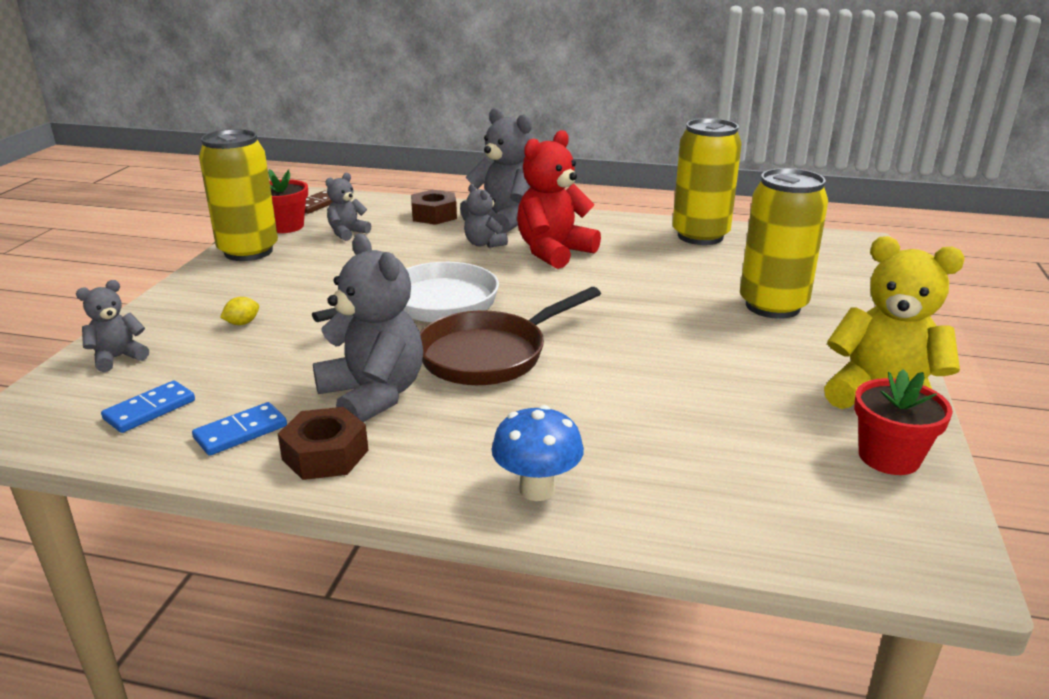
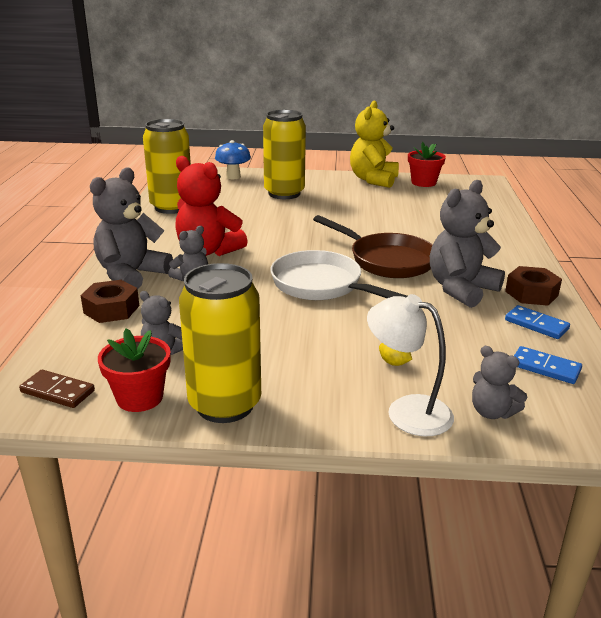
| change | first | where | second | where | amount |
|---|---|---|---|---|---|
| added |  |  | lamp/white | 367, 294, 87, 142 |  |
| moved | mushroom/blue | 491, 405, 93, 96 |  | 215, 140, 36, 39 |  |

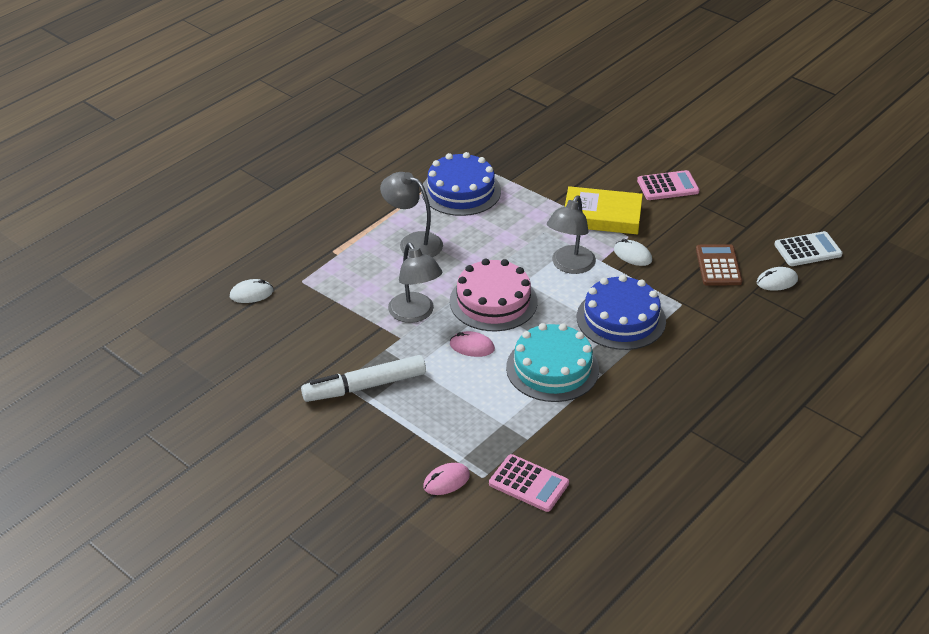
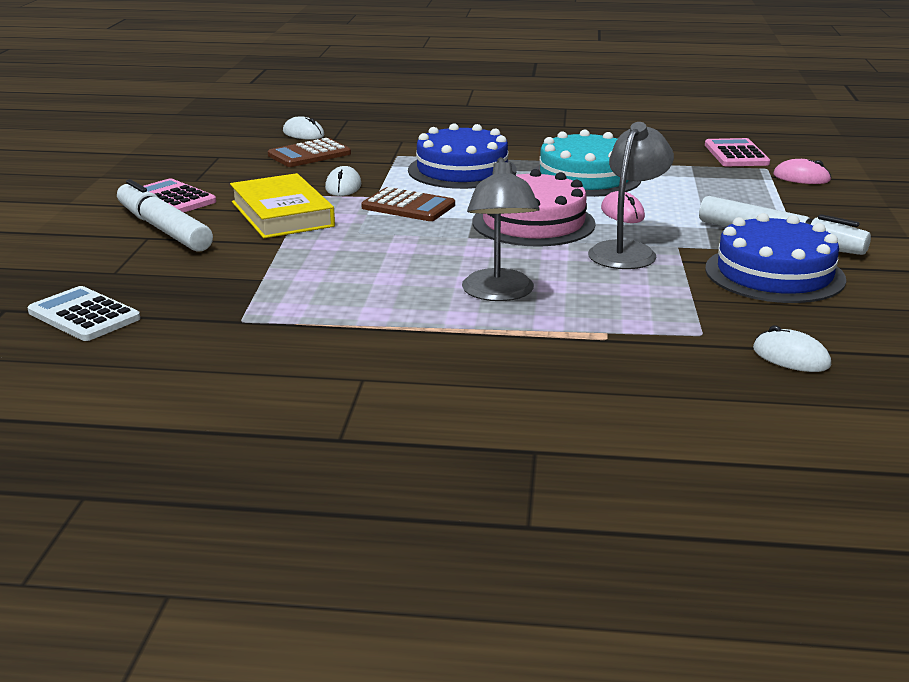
| change | first | where | second | where | amount |
|---|---|---|---|---|---|
| added |  |  | marker/white | 117, 179, 96, 73 |  |
| moved | cake/blue | 421, 152, 80, 64 |  | 705, 213, 141, 90 |  |
| moved | calculator/white | 774, 231, 69, 35 |  | 28, 286, 112, 55 |  |
| replaced | lamp/grey | 547, 196, 49, 78 | calculator/brown | 361, 187, 94, 34 |  |

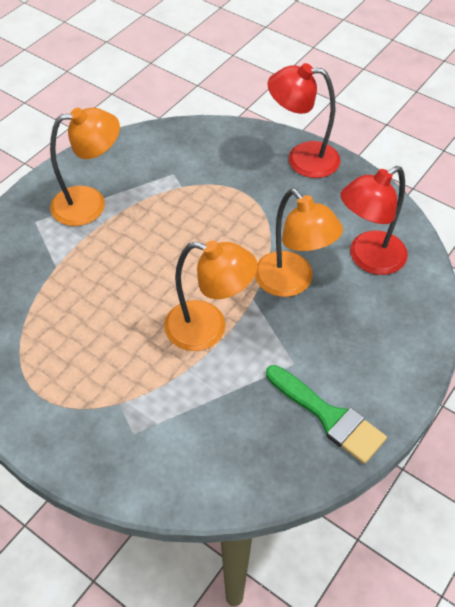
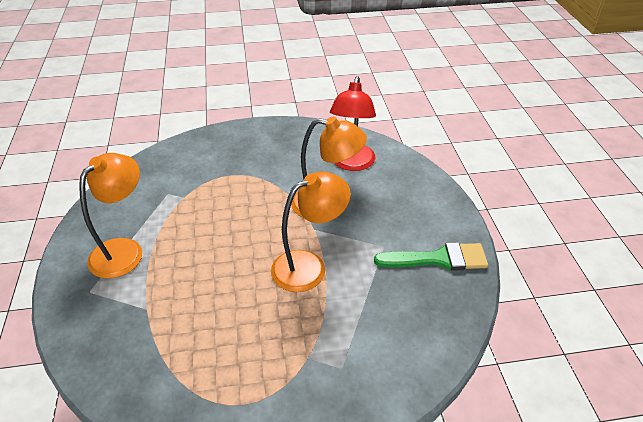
| change | first | where | second | where | amount |
|---|---|---|---|---|---|
| removed | lamp/red | 268, 63, 72, 115 |  |  |  |

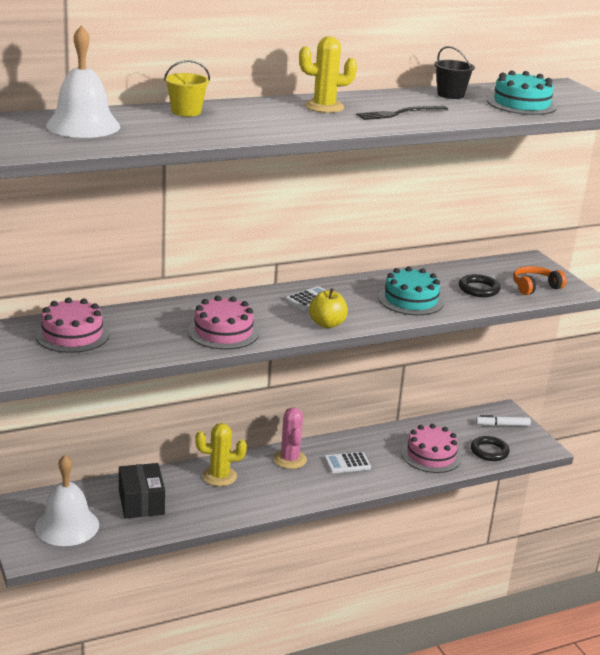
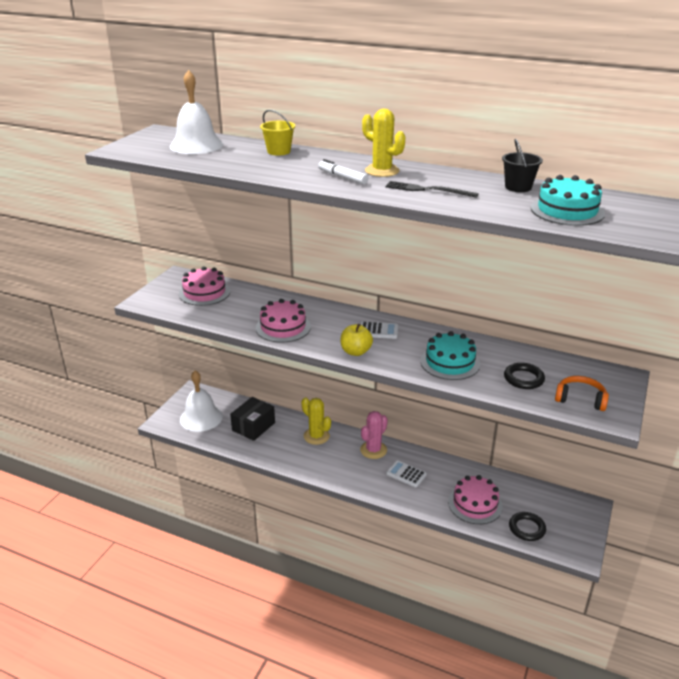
| change | first | where | second | where | amount |
|---|---|---|---|---|---|
| moved | marker/white | 476, 415, 55, 11 |  | 318, 159, 50, 25 |  |

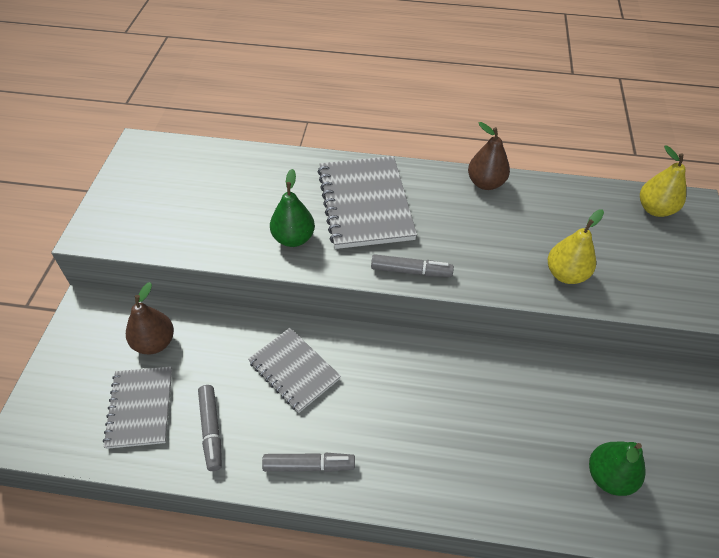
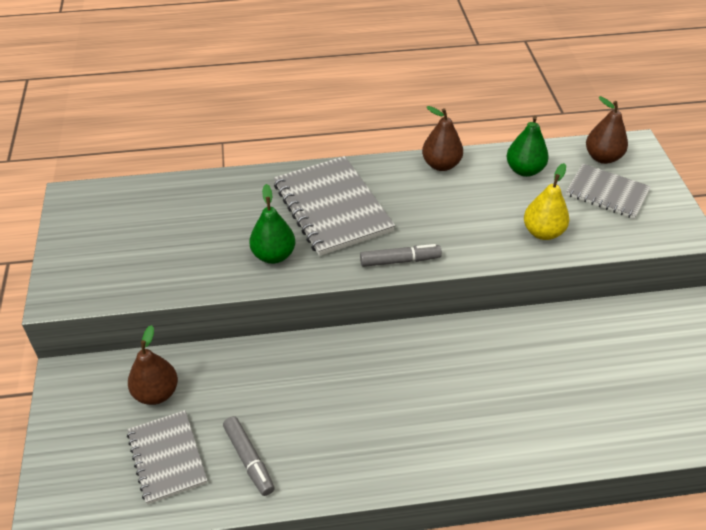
| change | first | where | second | where | amount |
|---|---|---|---|---|---|
| removed | marker/grey | 262, 453, 93, 19 |  |  |  |
| moved | notebook/grey | 248, 328, 93, 85 |  | 566, 164, 85, 55 |  |
| moved | pear/green | 589, 442, 56, 54 |  | 506, 116, 43, 61 |  |
| recoloured | pear/yellow | 640, 146, 46, 71 | pear/brown | 586, 96, 42, 68 |  |

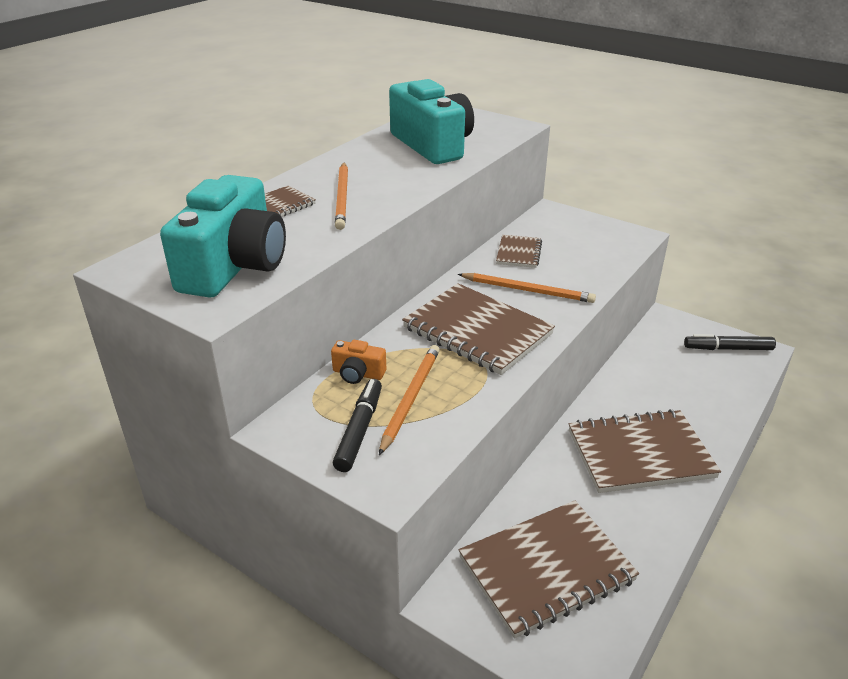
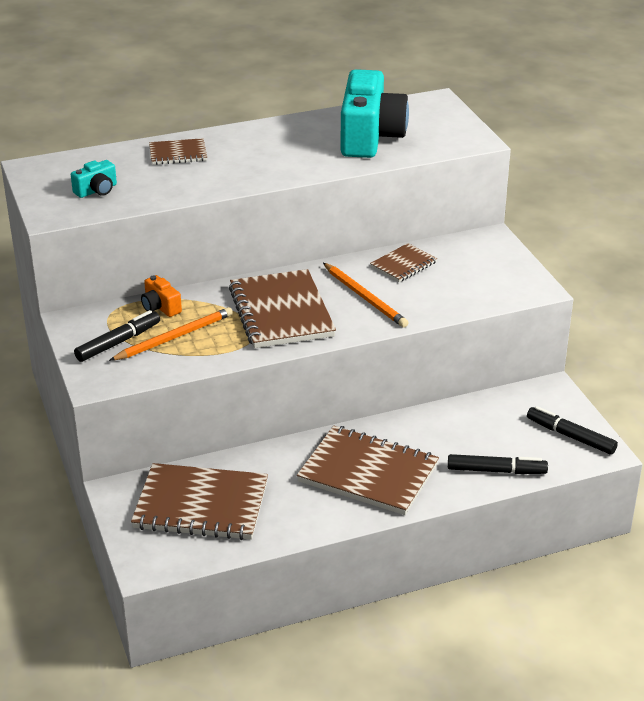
| change | first | where | second | where | amount |
|---|---|---|---|---|---|
| removed | pencil/orange | 335, 163, 13, 67 |  |  |  |
| added |  |  | marker/black | 448, 454, 100, 20 |  |
| resized | camera/turquoise | 160, 175, 126, 123 |  | 71, 160, 46, 38 | x0.43 |

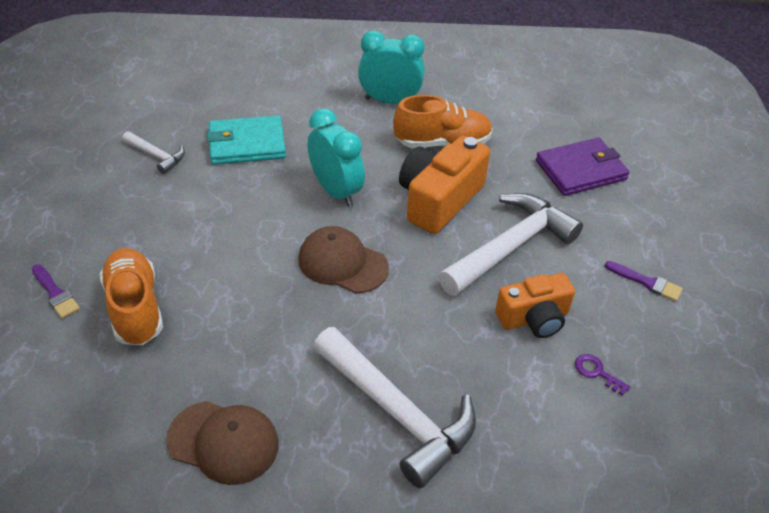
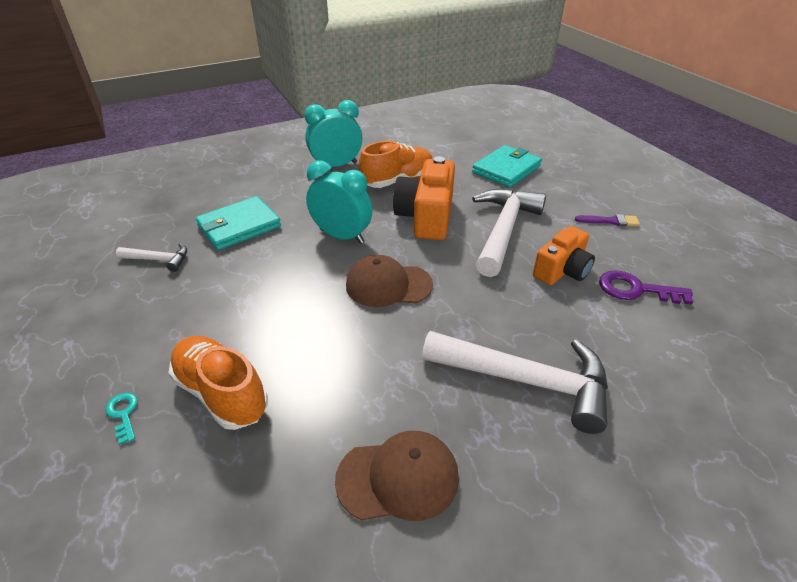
| change | first | where | second | where | amount |
|---|---|---|---|---|---|
| replaced | brush/purple | 32, 264, 48, 55 | key/turquoise | 105, 393, 33, 51 |  |
| recoloured | wallet/purple | 536, 138, 94, 58 | wallet/turquoise | 472, 145, 70, 42 |  |
| resized | key/purple | 575, 354, 56, 42 |  | 599, 270, 94, 35 | x1.78 |

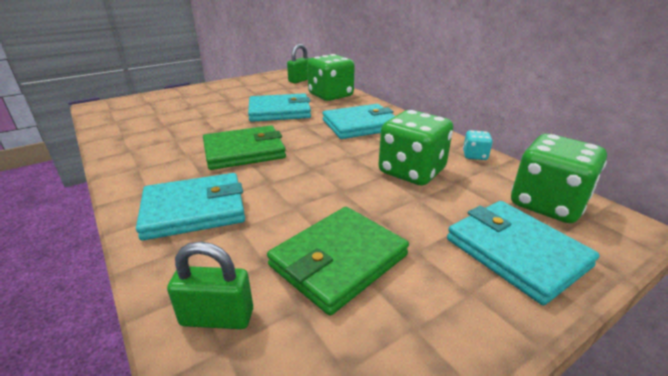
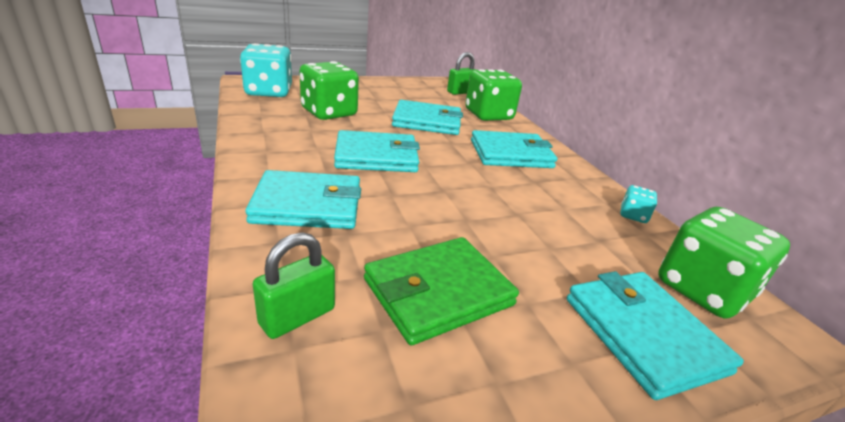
| change | first | where | second | where | amount |
|---|---|---|---|---|---|
| added |  |  | dice/turquoise | 240, 43, 52, 54 |  |
| moved | dice/green | 378, 110, 75, 76 |  | 299, 61, 60, 59 |  |
| recoloured | wallet/green | 203, 125, 83, 45 | wallet/turquoise | 334, 130, 86, 42 |  |
| turned | padlock/green | 167, 241, 86, 88 |  | 253, 232, 82, 107 | 60 degrees counterclockwise |

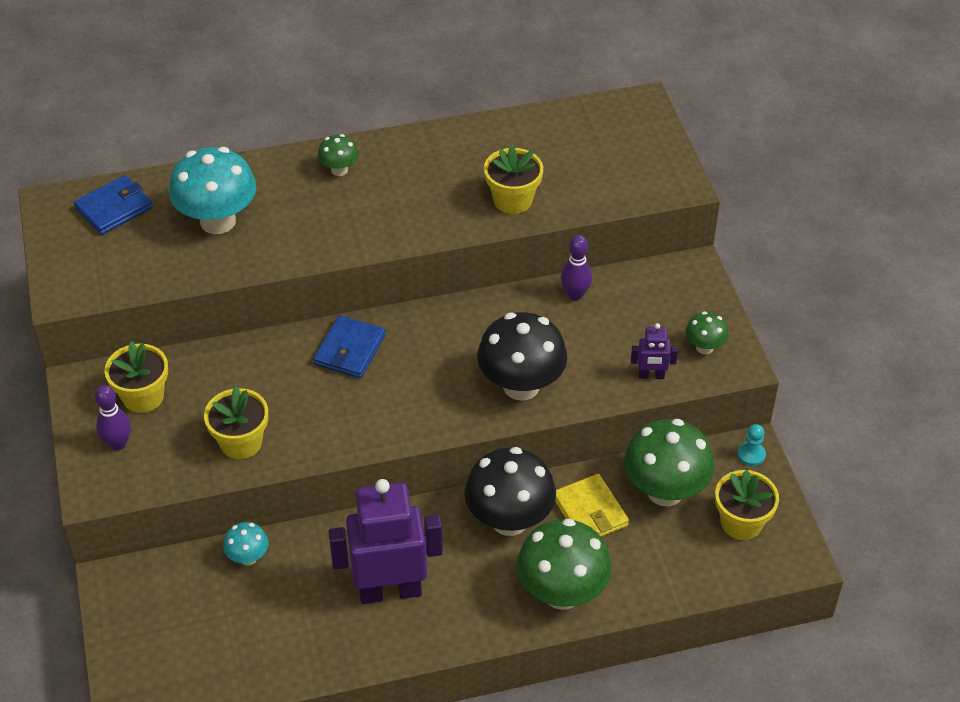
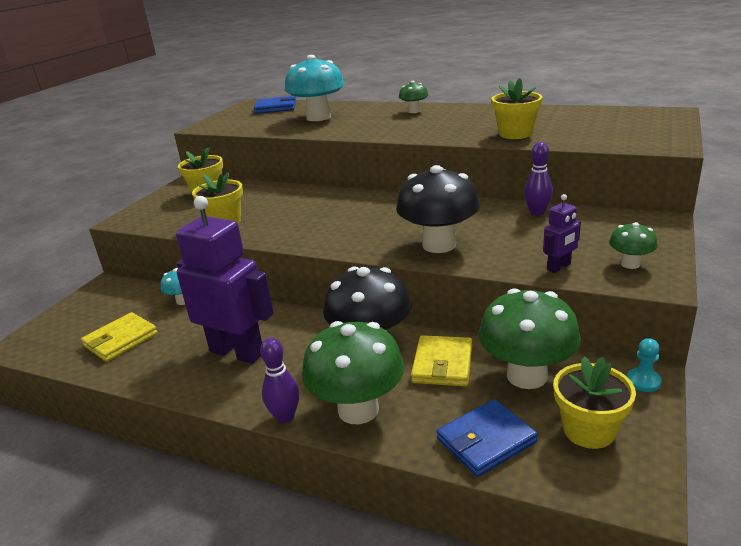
| change | first | where | second | where | amount |
|---|---|---|---|---|---|
| added |  |  | wallet/yellow | 81, 312, 77, 50 |  |
| moved | bowling pin/purple | 95, 385, 36, 65 |  | 260, 337, 39, 86 |  |
| moved | wallet/blue | 313, 315, 73, 63 |  | 437, 399, 101, 78 |  |
| turned | robot/purple | 631, 323, 47, 56 |  | 543, 194, 38, 79 | 75 degrees counterclockwise |

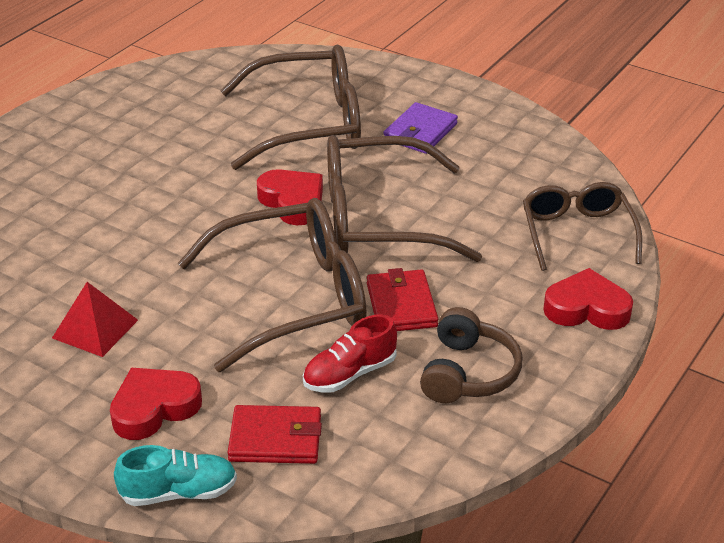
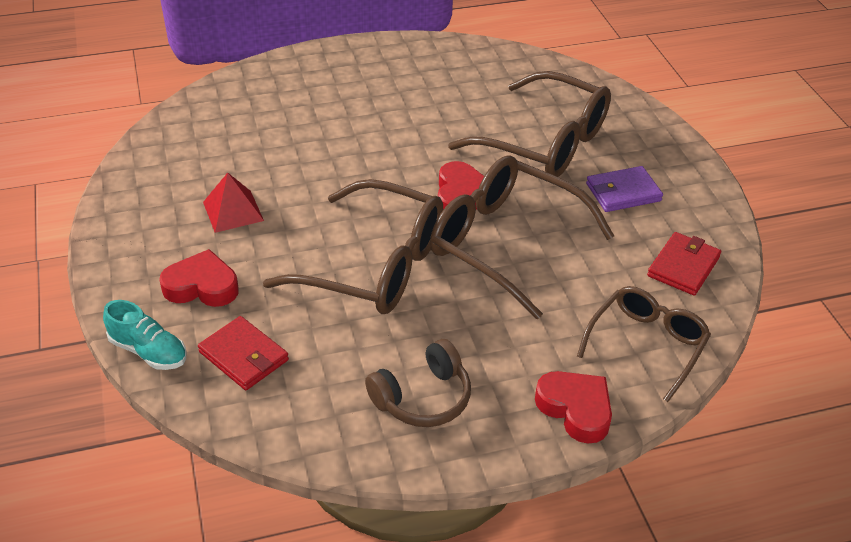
| change | first | where | second | where | amount |
|---|---|---|---|---|---|
| removed | shoe/red | 303, 314, 94, 79 |  |  |  |
| moved | wallet/red | 367, 268, 71, 63 |  | 647, 232, 74, 64 |  |

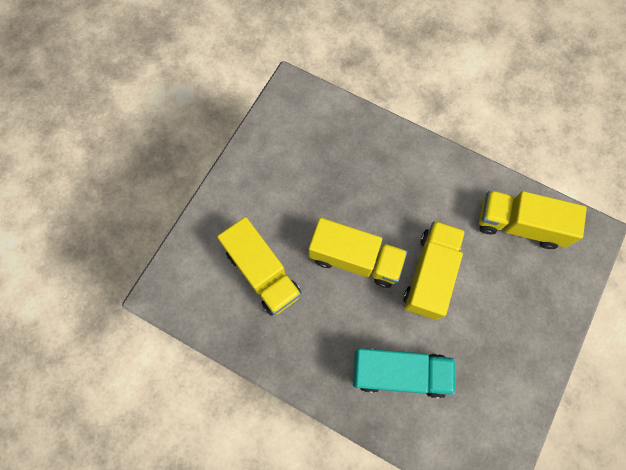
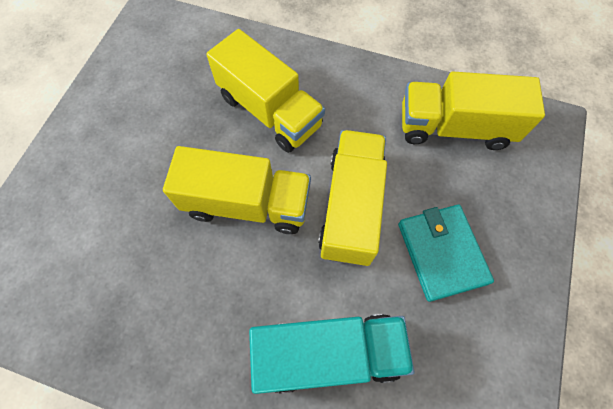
| change | first | where | second | where | amount |
|---|---|---|---|---|---|
| added |  |  | wallet/turquoise | 398, 205, 96, 97 |  |
| moved | truck/yellow | 217, 217, 84, 99 |  | 206, 29, 119, 124 |  |

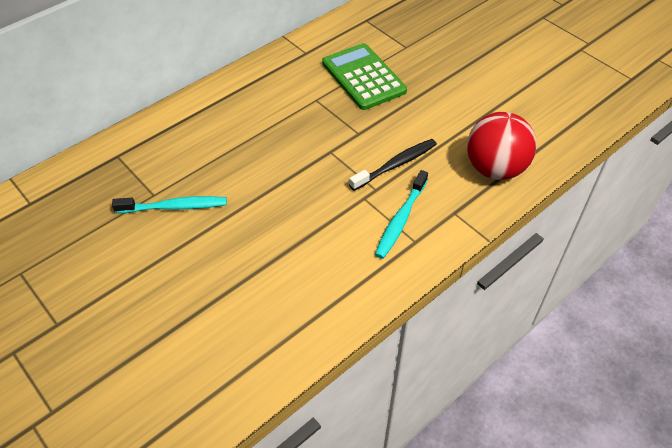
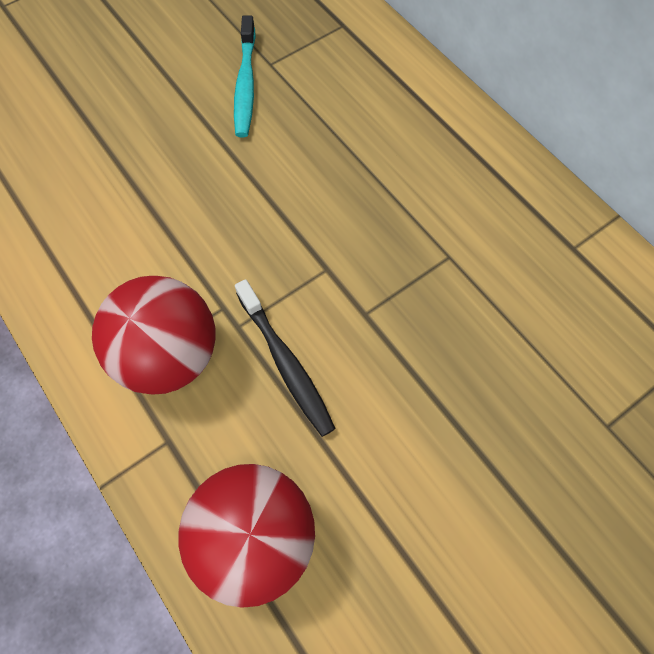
| change | first | where | second | where | amount |
|---|---|---|---|---|---|
| removed | calculator/green | 322, 43, 85, 67 |  |  |  |
| replaced | toothbrush/turquoise | 375, 170, 53, 89 | ball/red | 92, 276, 123, 119 |  |

